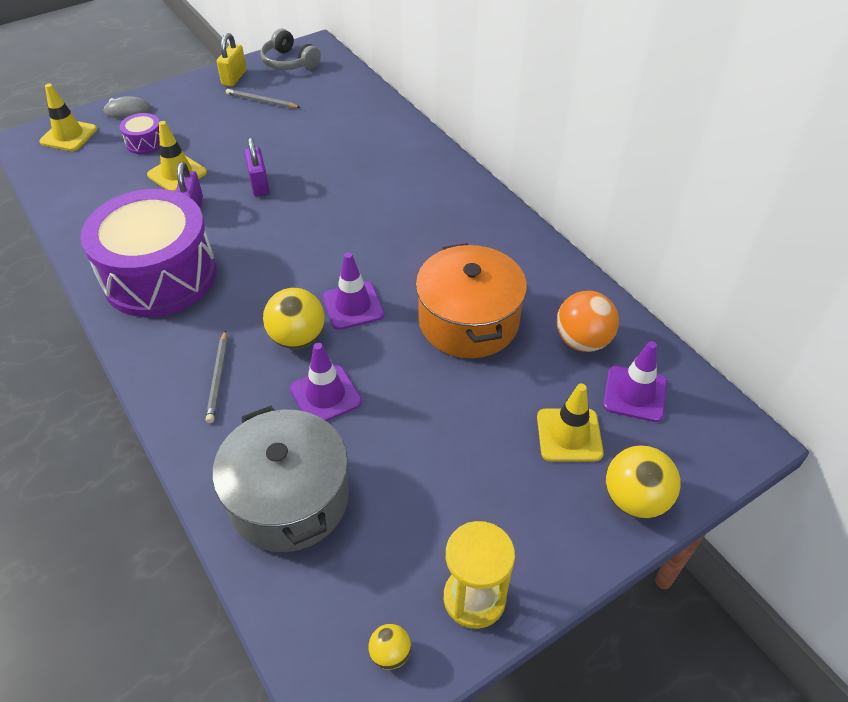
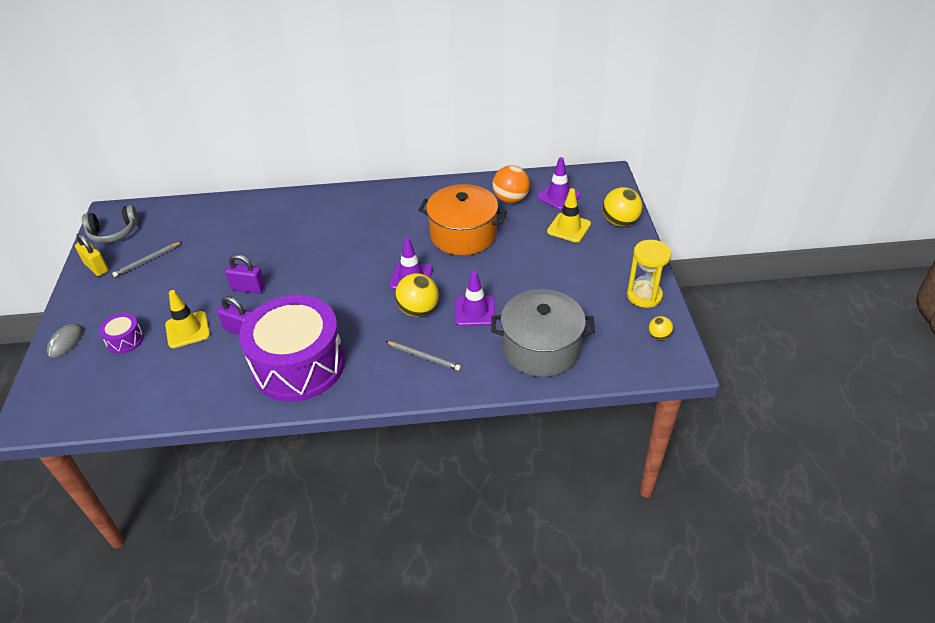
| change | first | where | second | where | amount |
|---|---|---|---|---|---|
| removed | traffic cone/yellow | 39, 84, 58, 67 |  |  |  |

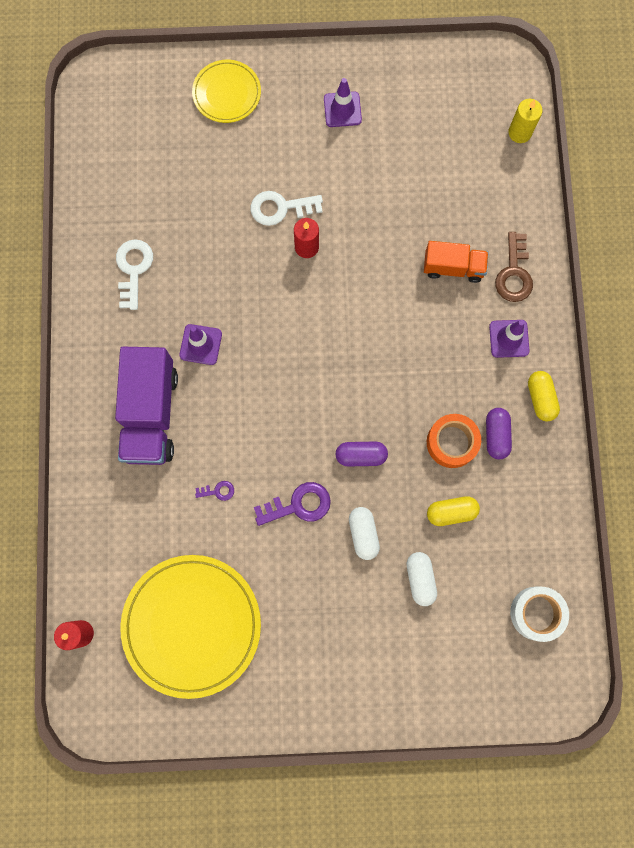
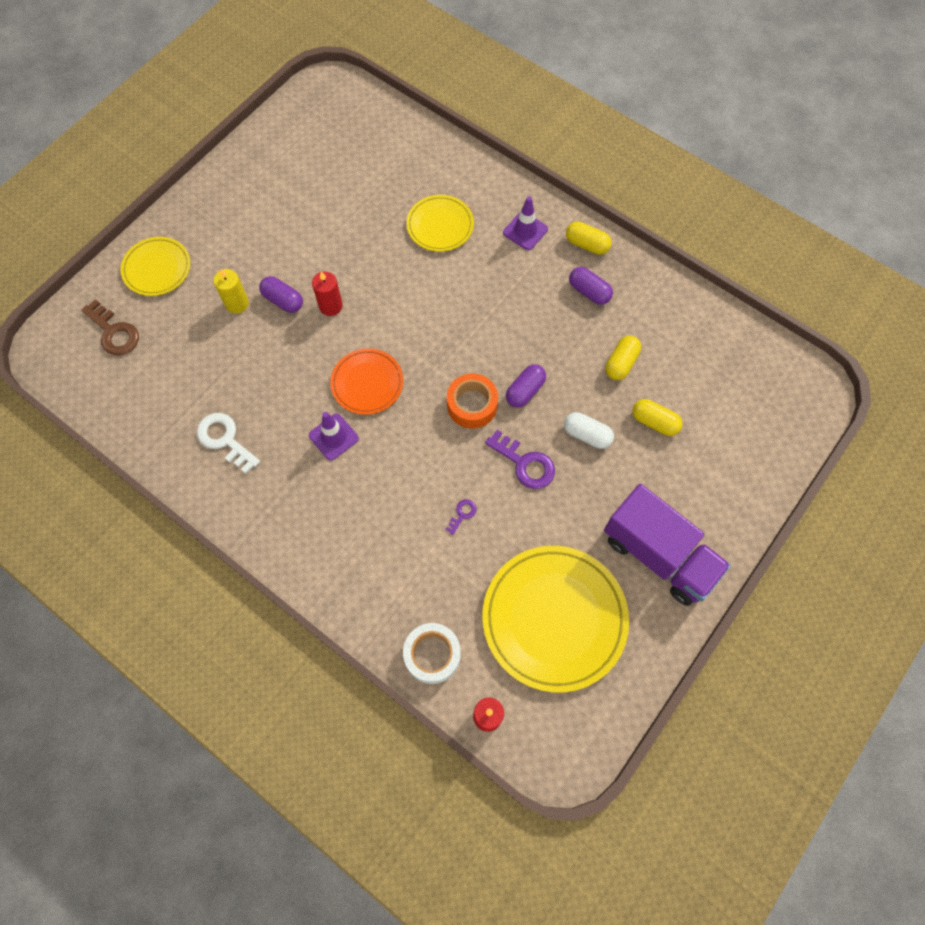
| change | first | where | second | where | amount |
|---|---|---|---|---|---|
| removed | traffic cone/purple | 324, 78, 38, 49 |  |  |  |
| added |  |  | plate/orange | 330, 348, 73, 67 |  |
| moved | truck/purple | 115, 347, 63, 118 |  | 604, 484, 127, 122 |  |
| moved | tape/orange | 427, 414, 54, 54 |  | 447, 373, 51, 56 |  |
| moved | key/brown | 495, 232, 38, 70 |  | 81, 299, 58, 56 |  |
| moved | candle/yellow | 508, 99, 34, 44 |  | 213, 269, 36, 45 |  |
| moved | tape/white | 510, 587, 59, 55 |  | 403, 623, 58, 61 |  |
| replaced | key/white | 251, 191, 72, 35 | capsule/purple | 259, 276, 44, 37 |  |
| replaced | truck/orange | 424, 241, 65, 42 | plate/yellow | 406, 195, 68, 57 |  |
| recoloured | capsule/white | 407, 552, 30, 54 | capsule/yellow | 632, 399, 50, 37 |  |
| turned | key/purple | 254, 482, 77, 44 |  | 485, 430, 70, 59 | 105 degrees clockwise |

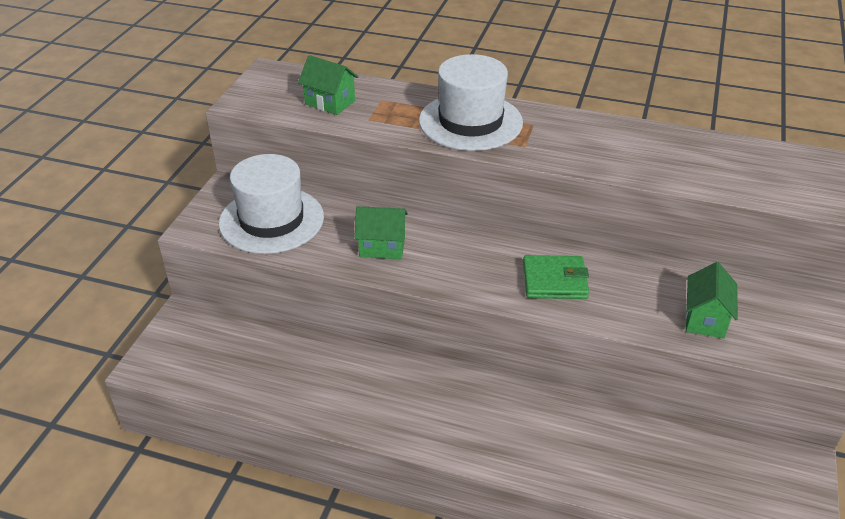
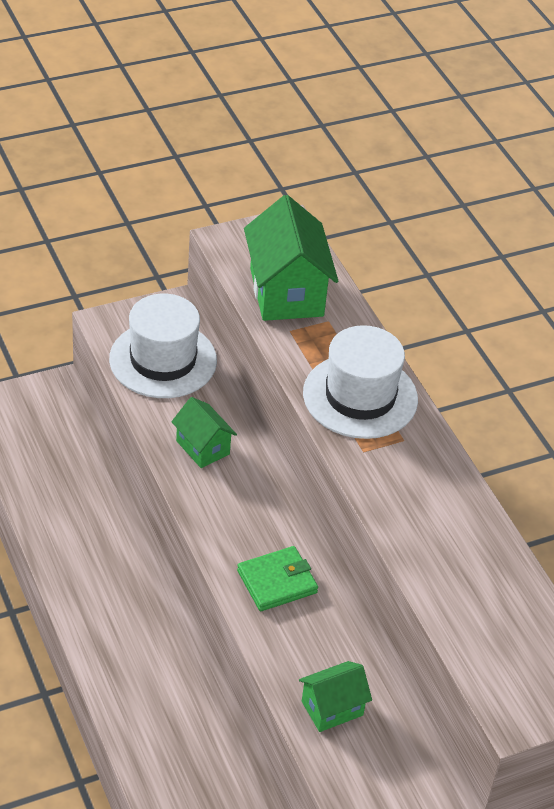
| change | first | where | second | where | amount |
|---|---|---|---|---|---|
| turned | wallet/green | 523, 255, 66, 44 |  | 237, 546, 81, 65 | 75 degrees counterclockwise |
| resized | house/green | 298, 55, 60, 60 |  | 244, 195, 94, 126 | x1.81 |

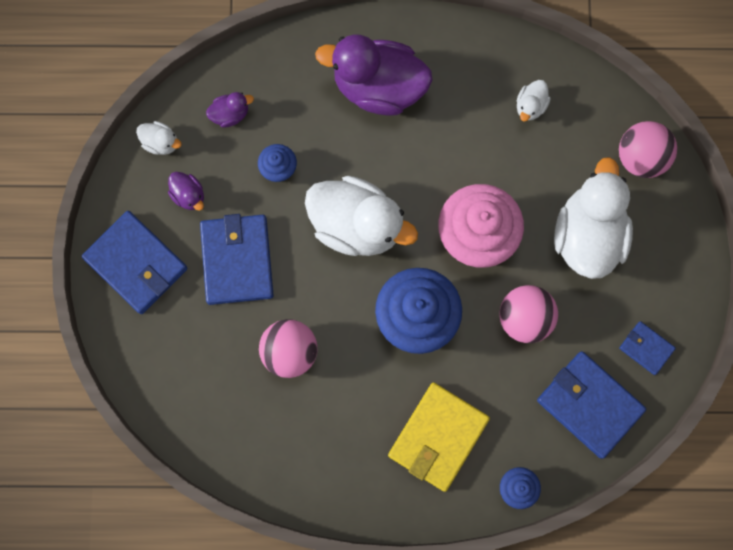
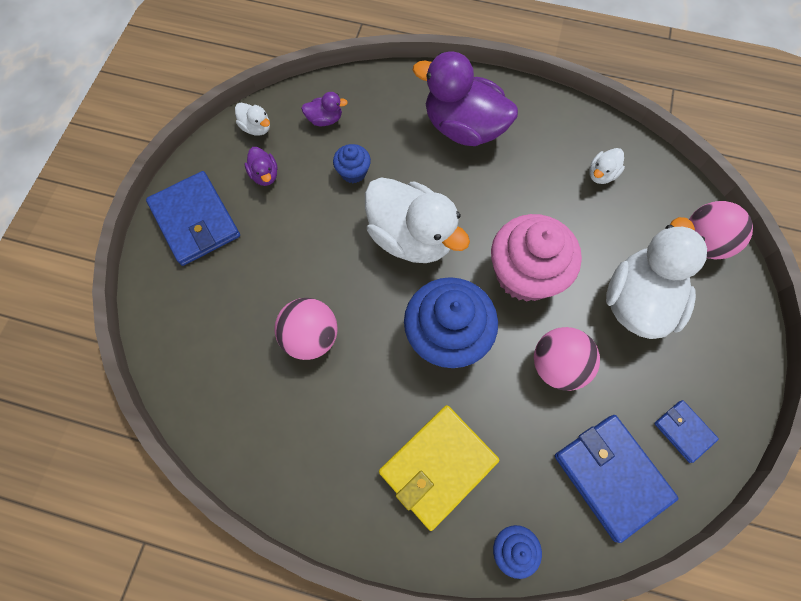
| change | first | where | second | where | amount |
|---|---|---|---|---|---|
| removed | wallet/blue | 200, 214, 74, 91 |  |  |  |

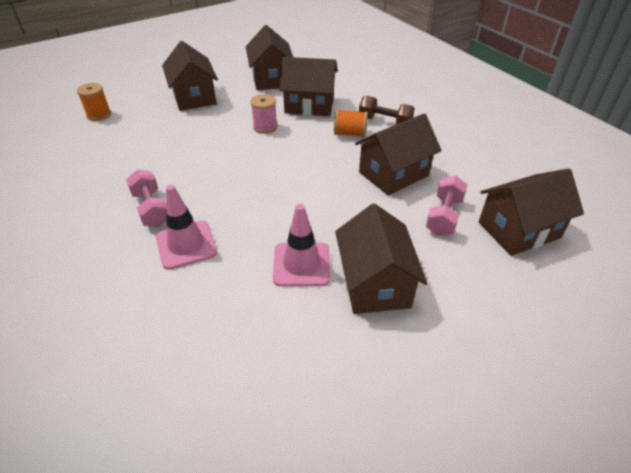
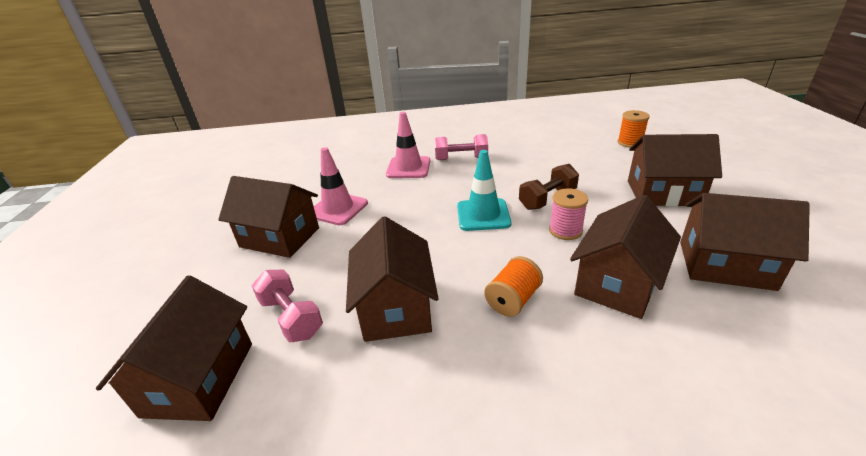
| change | first | where | second | where | amount |
|---|---|---|---|---|---|
| added |  |  | traffic cone/turquoise | 457, 150, 55, 81 |  |
| moved | dumbbell/brown | 359, 95, 56, 29 |  | 519, 164, 60, 46 |  |

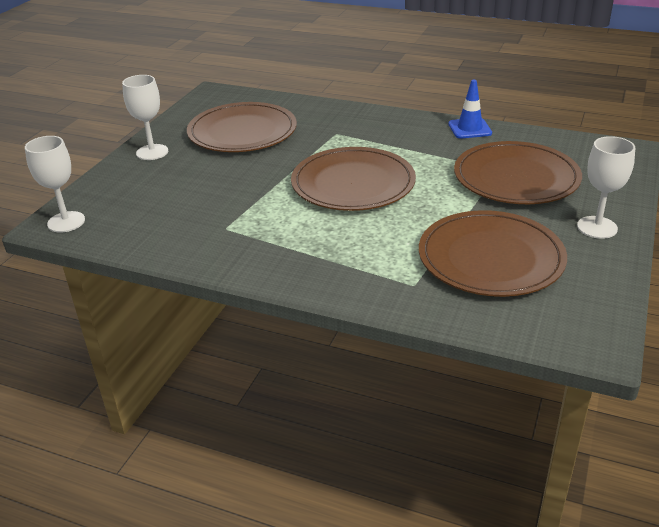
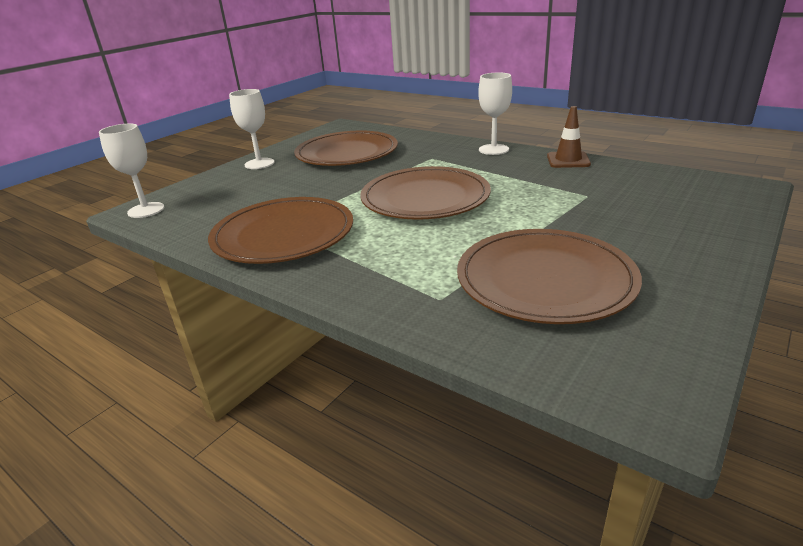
| change | first | where | second | where | amount |
|---|---|---|---|---|---|
| moved | plate/brown | 454, 141, 128, 63 |  | 208, 197, 145, 67 |  |
| moved | goblet/white | 577, 136, 58, 103 |  | 478, 73, 34, 82 |  |
| recoloured | traffic cone/blue | 448, 80, 44, 59 | traffic cone/brown | 547, 106, 44, 62 |  |

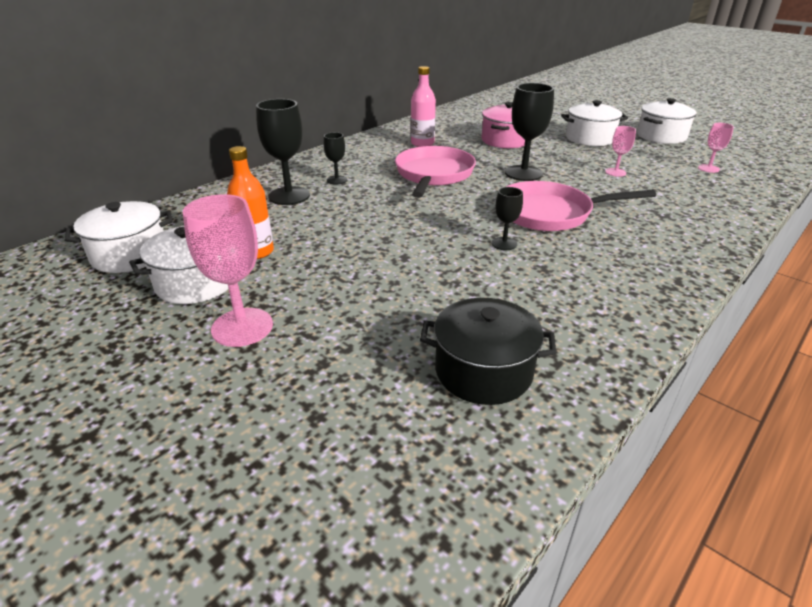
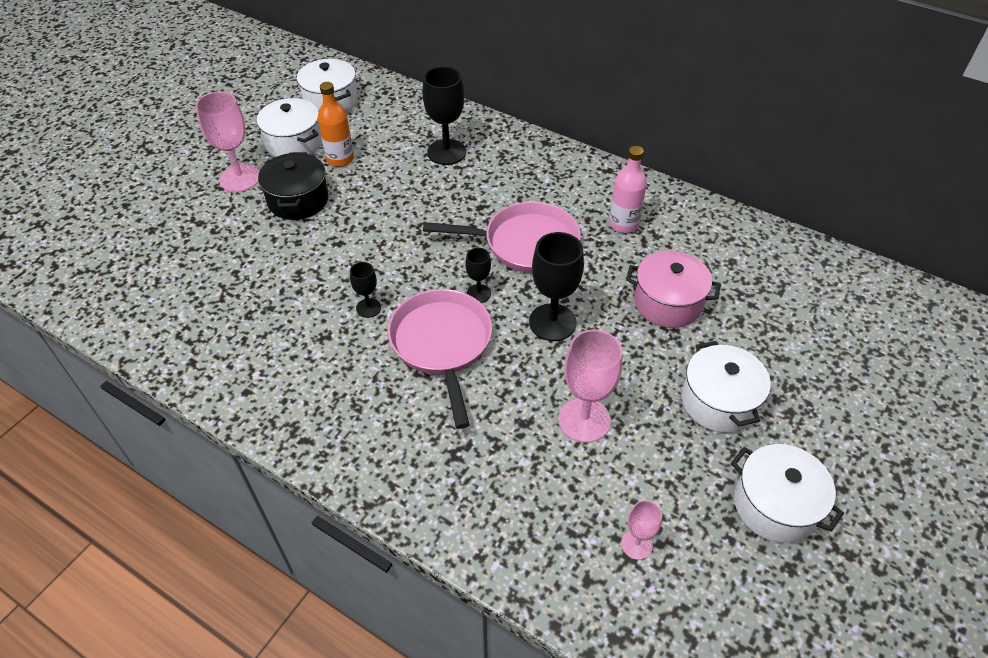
| change | first | where | second | where | amount |
|---|---|---|---|---|---|
| moved | goblet/black | 323, 132, 24, 53 |  | 465, 248, 26, 55 |  |
| moved | pot/black | 420, 298, 136, 107 |  | 258, 152, 71, 68 |  |
| resized | goblet/pink | 605, 126, 31, 51 |  | 558, 329, 64, 114 | x1.87 |

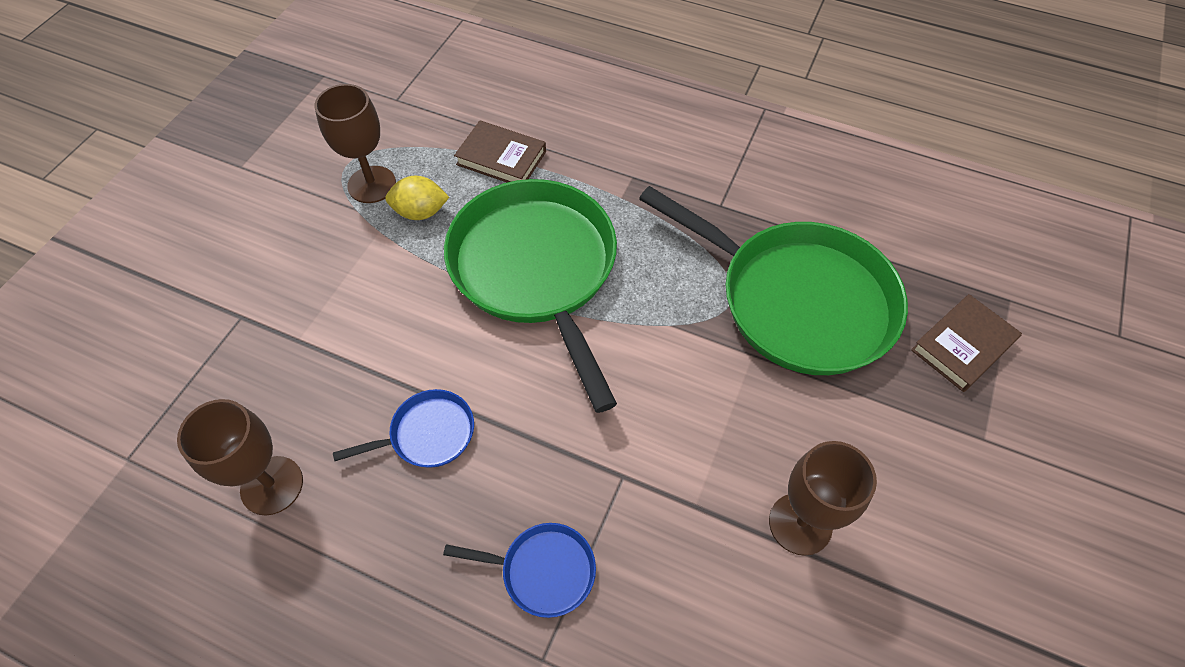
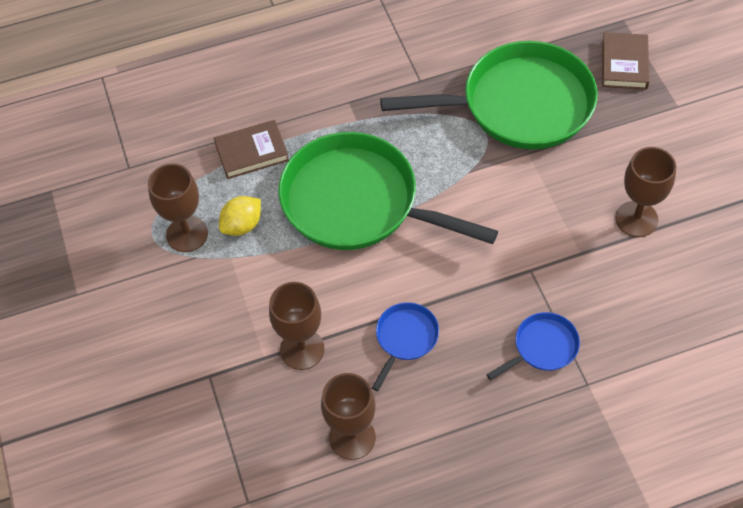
| change | first | where | second | where | amount |
|---|---|---|---|---|---|
| added |  |  | goblet/brown | 269, 282, 56, 88 |  |

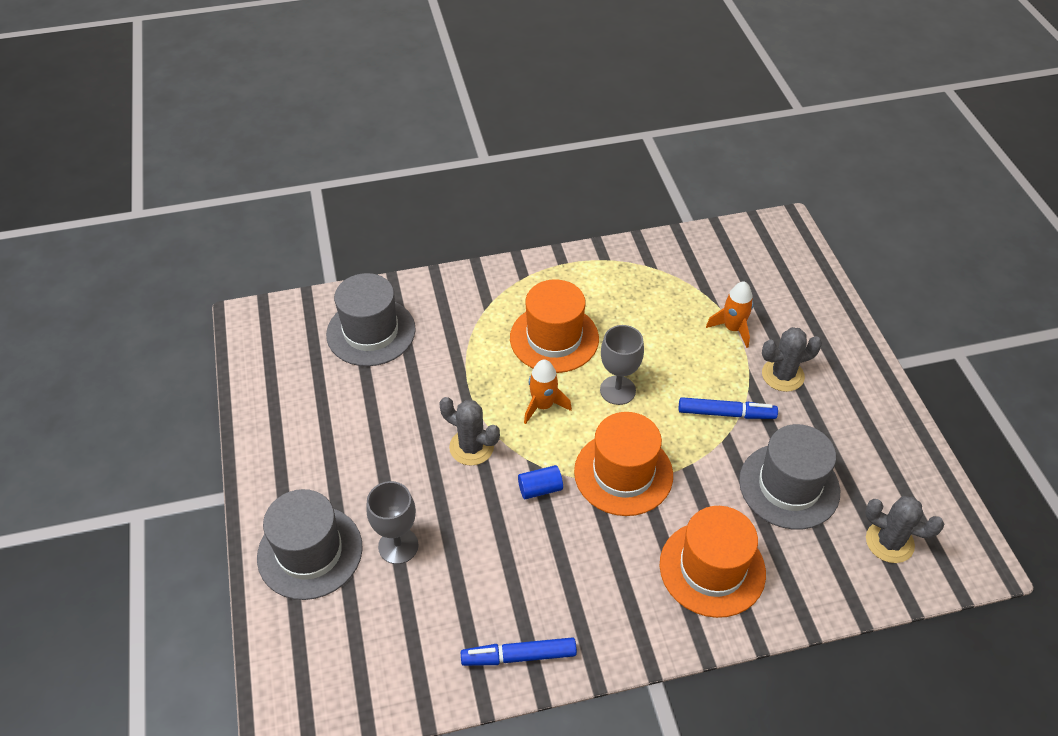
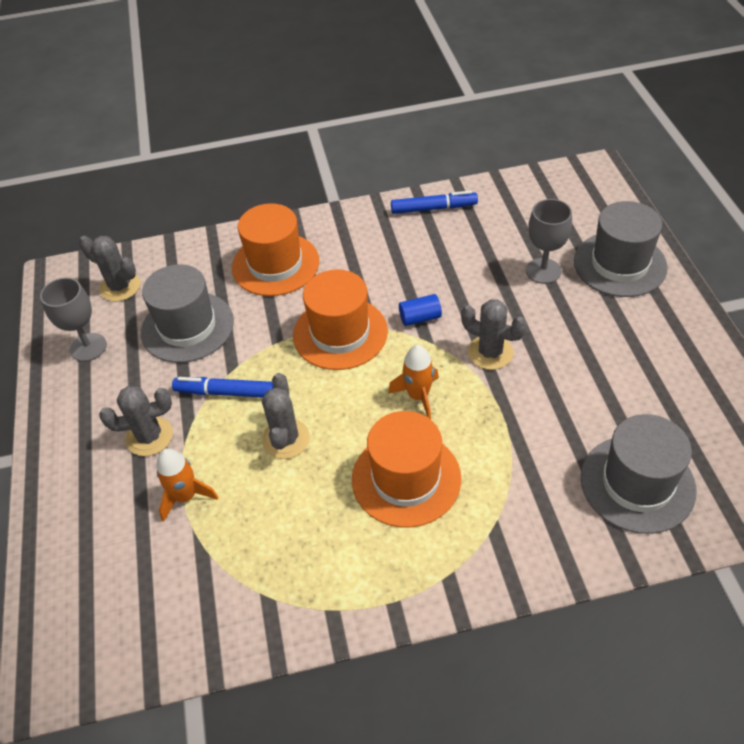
| change | first | where | second | where | amount |
|---|---|---|---|---|---|
| added |  |  | cactus/grey | 262, 373, 48, 86 |  |
| moved | goblet/grey | 600, 325, 44, 80 |  | 40, 278, 67, 84 |  |

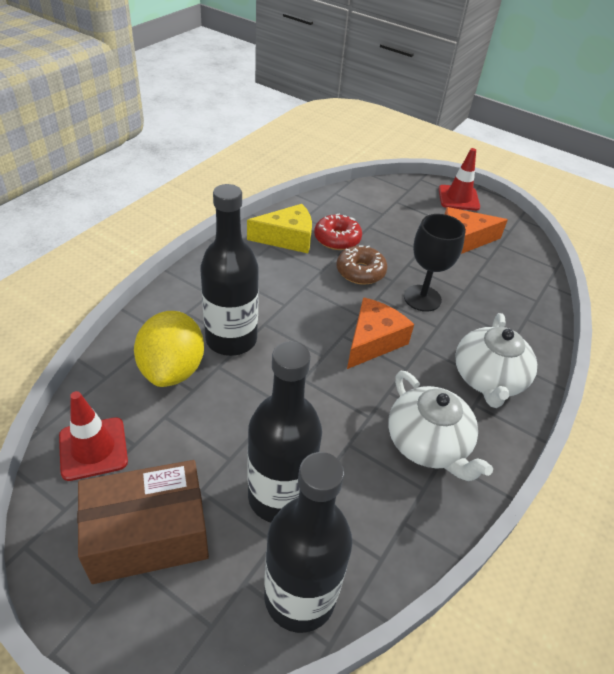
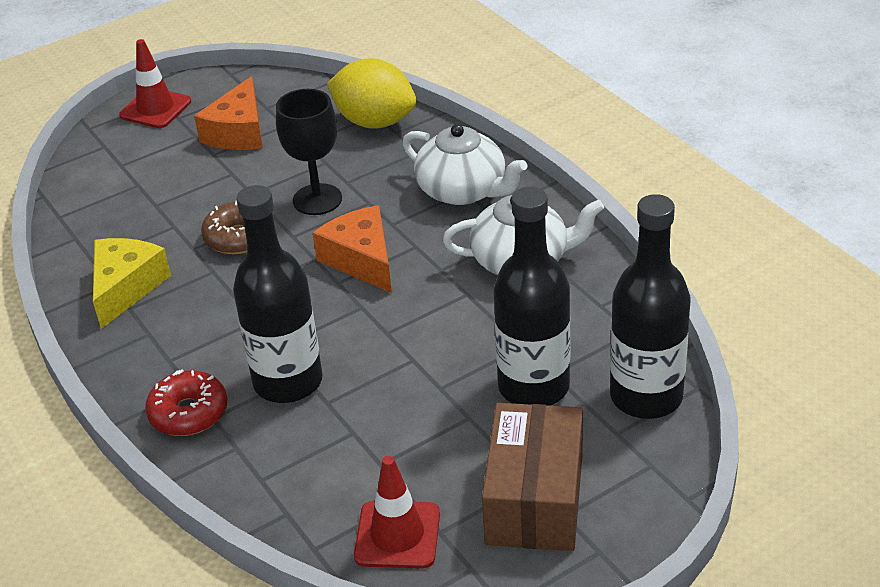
| change | first | where | second | where | amount |
|---|---|---|---|---|---|
| moved | lemon/yellow | 134, 311, 70, 76 |  | 327, 58, 89, 71 |  |
| moved | donut/red | 314, 214, 48, 36 |  | 145, 369, 82, 67 |  |

